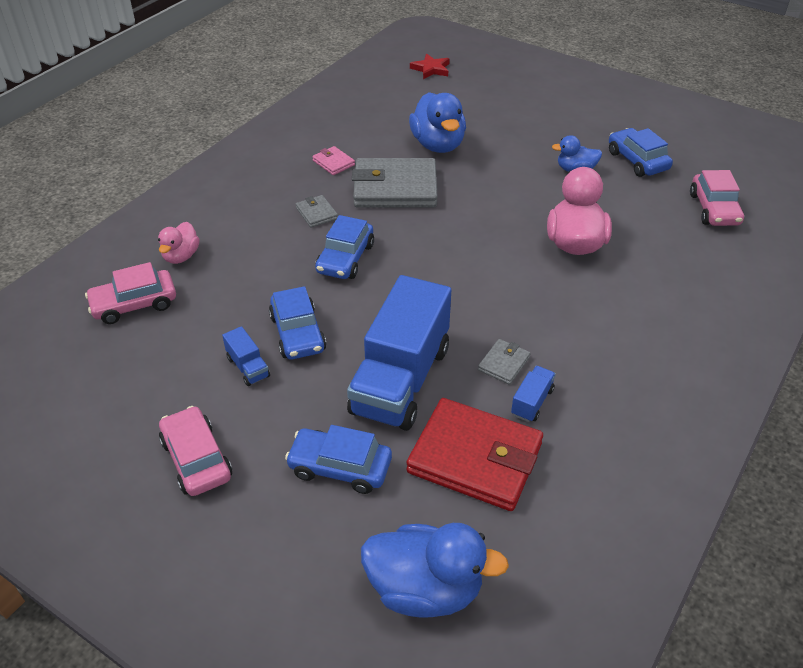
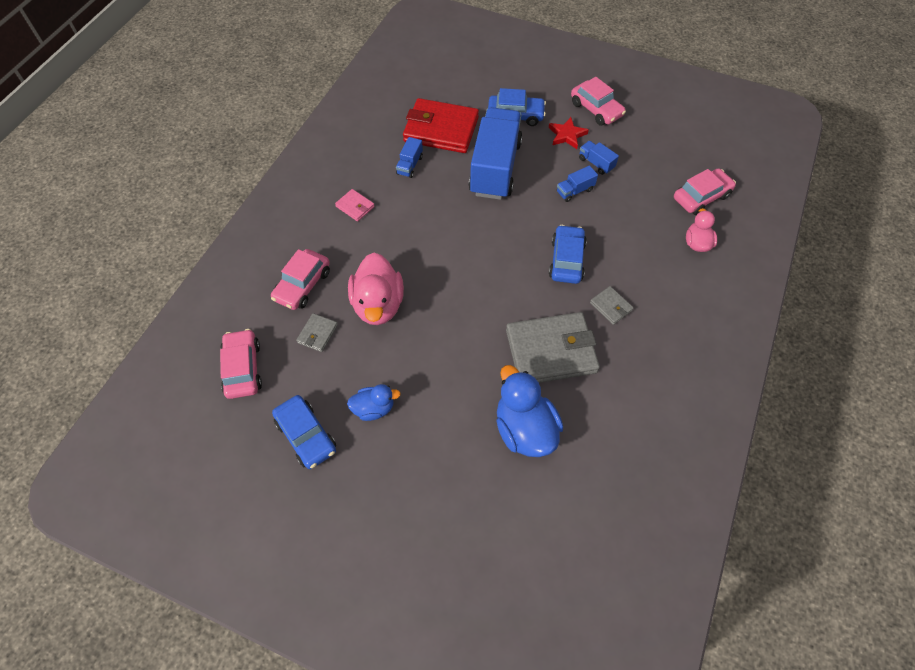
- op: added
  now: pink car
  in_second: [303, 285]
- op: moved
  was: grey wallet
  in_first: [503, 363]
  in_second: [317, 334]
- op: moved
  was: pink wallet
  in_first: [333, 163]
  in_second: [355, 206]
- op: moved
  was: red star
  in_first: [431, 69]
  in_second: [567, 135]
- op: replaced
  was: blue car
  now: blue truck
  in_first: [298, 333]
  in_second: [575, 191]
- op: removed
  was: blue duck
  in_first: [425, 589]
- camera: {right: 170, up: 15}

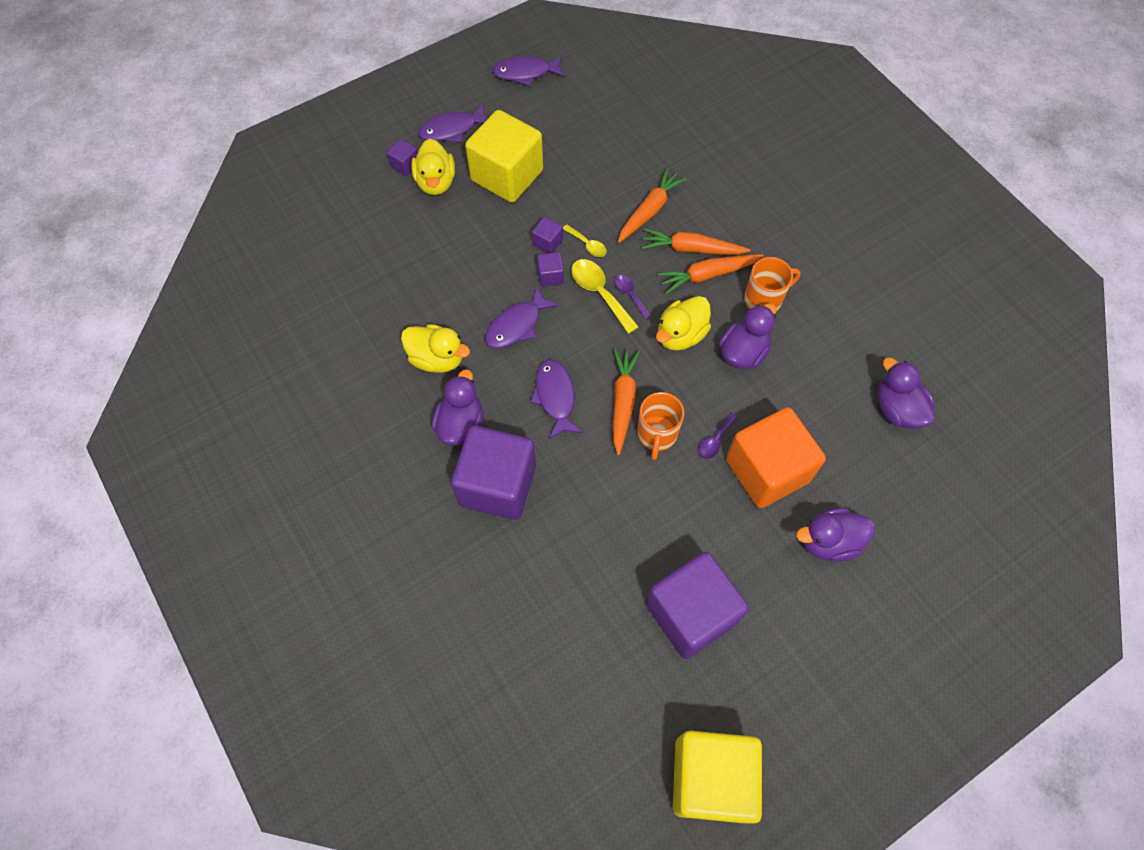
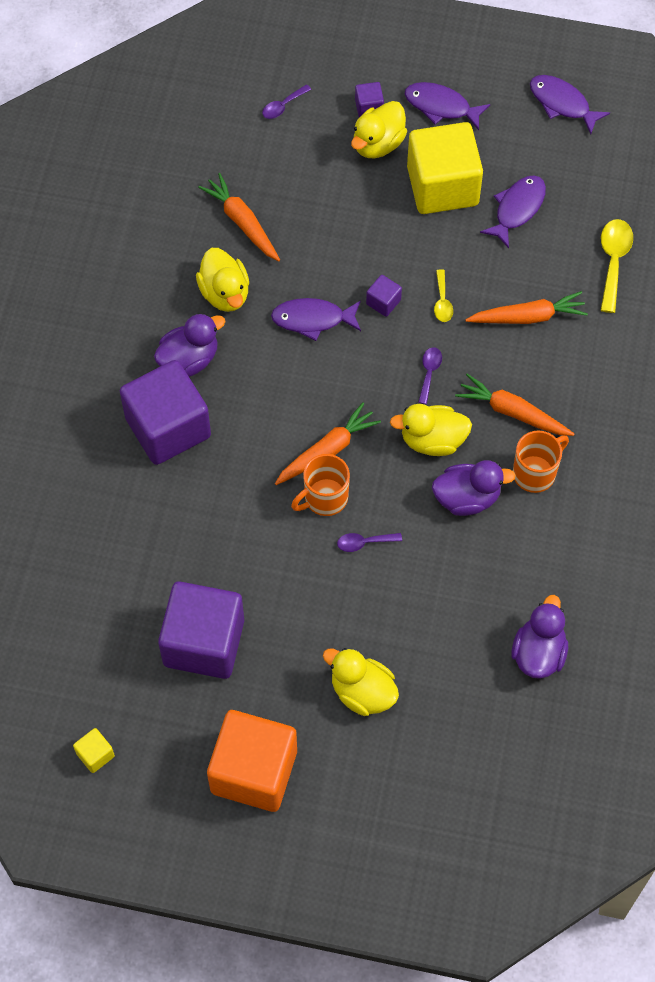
- op: resized
  was: yellow cube
  in_first: [710, 779]
  in_second: [95, 754]
  ratio: 0.41
- op: moved
  was: orange carrot
  in_first: [691, 249]
  in_second: [242, 222]
- op: moved
  was: orange cube
  in_first: [767, 470]
  in_second: [254, 771]
- op: added
  now: purple spoon
  in_second: [283, 106]
- op: recoloured
  was: purple duck
  now: yellow duck
  in_first: [828, 541]
  in_second: [362, 692]
- op: moved
  was: purple fish
  in_first: [555, 397]
  in_second: [517, 209]
- op: turned
  was: orange mug
  in_first: [764, 300]
  in_second: [535, 473]
  clockwise: -60
- op: moved
  was: yellow spoon
  in_first: [599, 293]
  in_second: [613, 261]
- op: removed
  was: purple cube
  in_first: [548, 242]
- camera: {right: 45, up: 0}

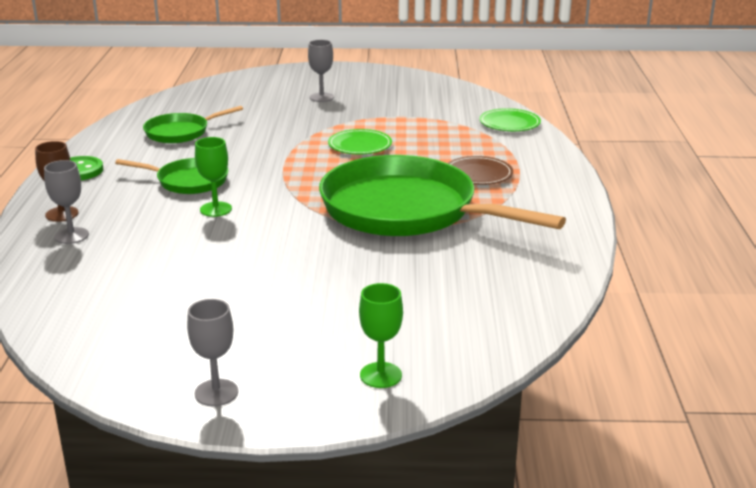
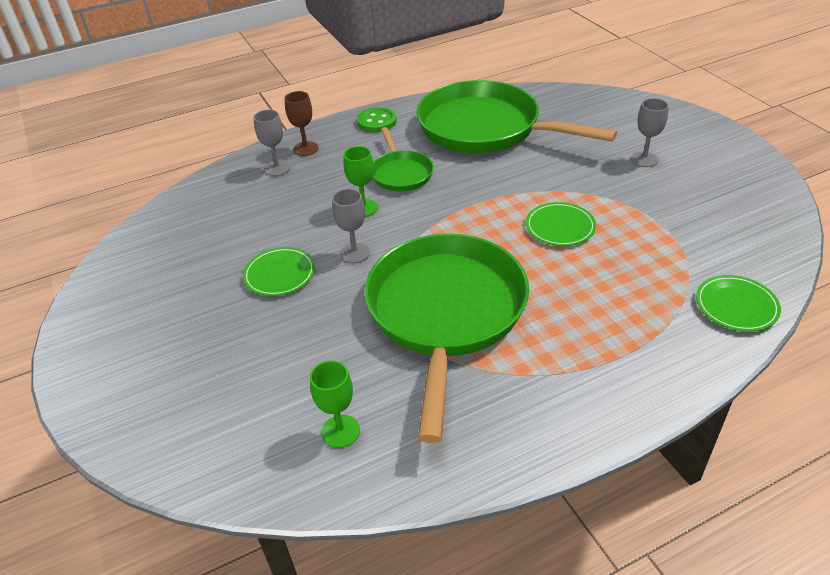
- op: added
  now: green plate
  in_second: [280, 274]
- op: moved
  was: green goblet
  in_first: [380, 375]
  in_second: [340, 431]
- op: moved
  was: grey goblet
  in_first: [216, 393]
  in_second: [355, 253]
- op: resized
  was: green pan
  in_first: [180, 132]
  in_second: [485, 128]
  ratio: 2.07
- op: removed
  was: brown plate
  in_first: [478, 174]
- camera: {right: 65, up: 15}

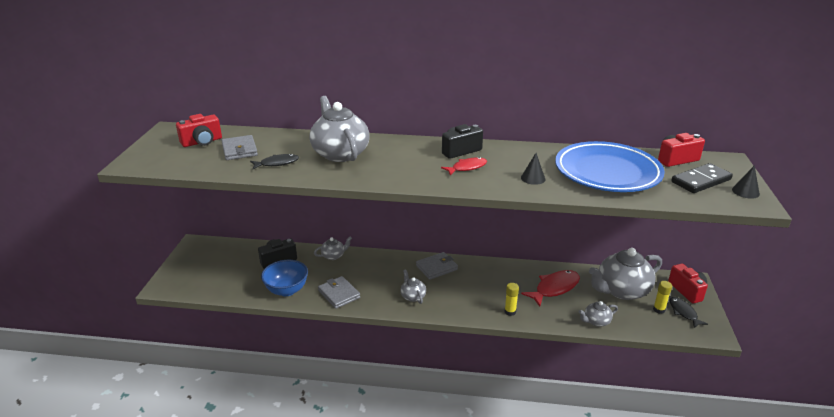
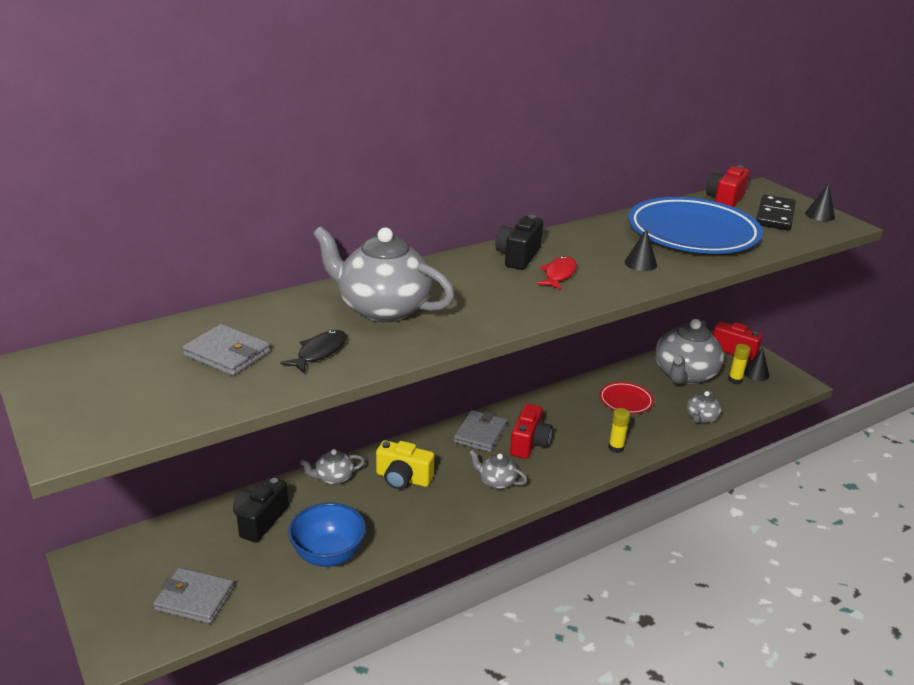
- op: moved
  was: grey wallet
  in_first: [339, 294]
  in_second: [194, 598]
- op: turned
  was: grey teapot
  in_first: [333, 256]
  in_second: [333, 478]
  clockwise: -135
- op: added
  now: yellow camera
  in_second: [403, 478]
- op: moved
  was: red camera
  in_first: [202, 142]
  in_second: [529, 443]
- op: replaced
  was: red fish
  now: red plate
  in_first: [554, 288]
  in_second: [625, 401]
- op: replaced
  was: black fish
  now: black cone
  in_first: [683, 312]
  in_second: [756, 373]
- camera: {right: -40, up: 0}

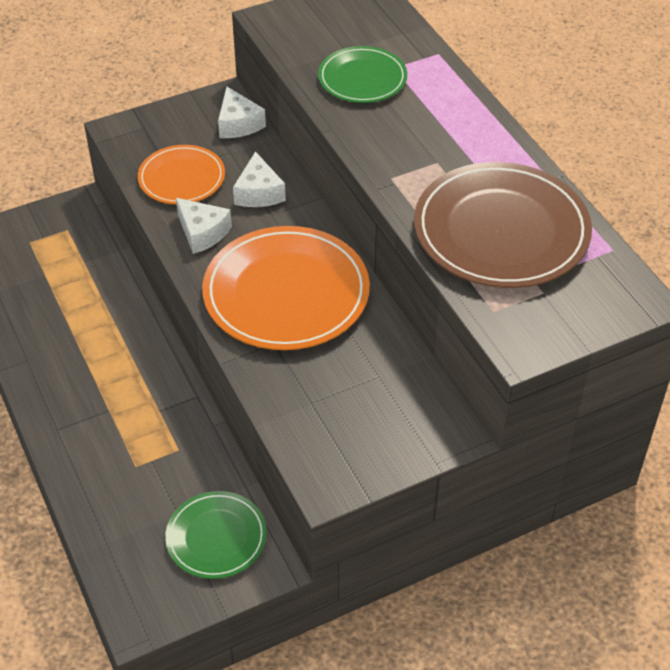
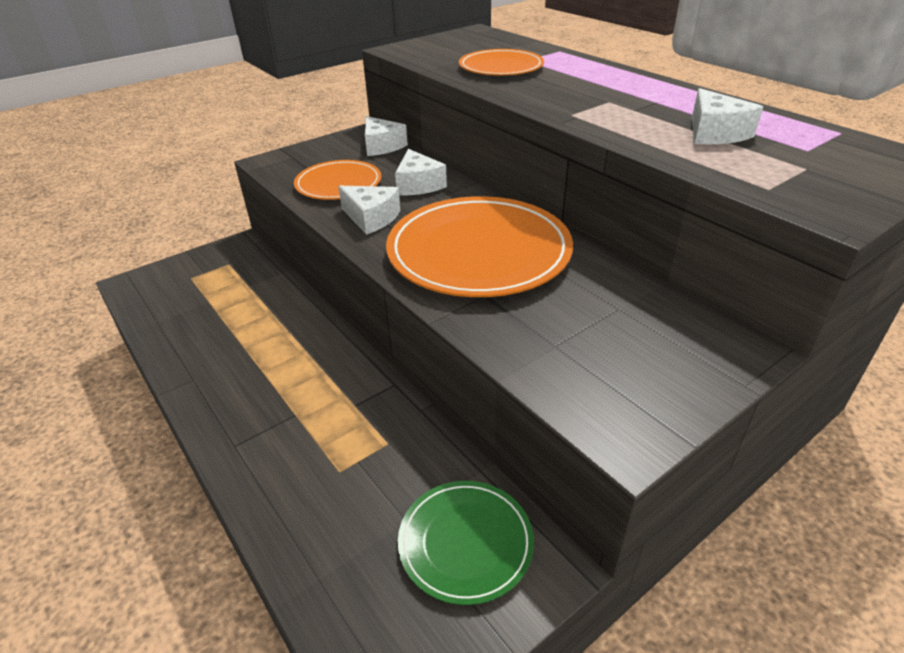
- op: recoloured
  was: green plate
  now: orange plate
  in_first: [362, 78]
  in_second: [501, 67]
- op: replaced
  was: brown plate
  now: white cheese
  in_first: [501, 230]
  in_second: [714, 133]
- camera: {right: -10, up: -10}

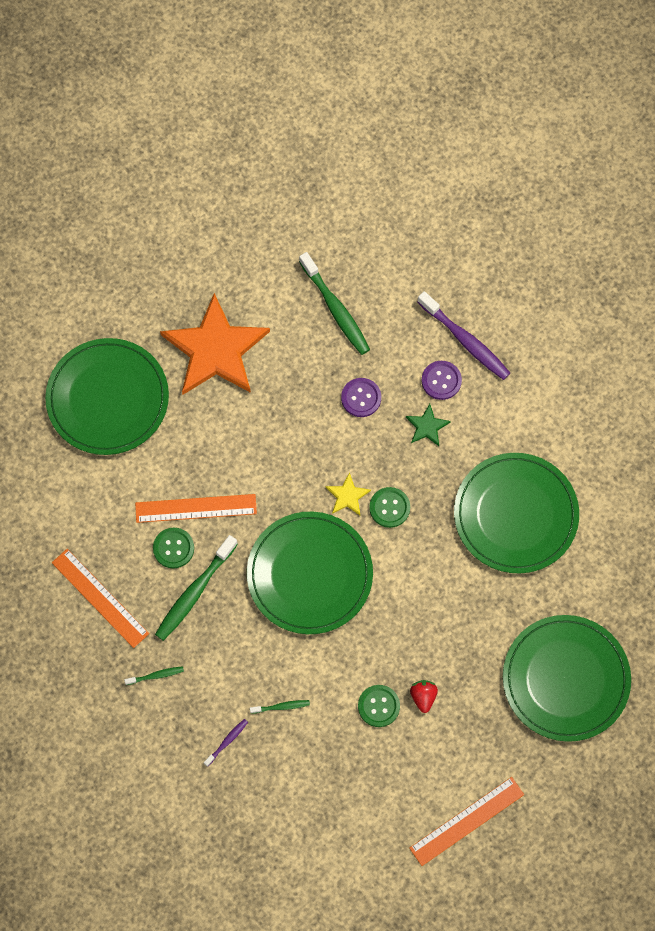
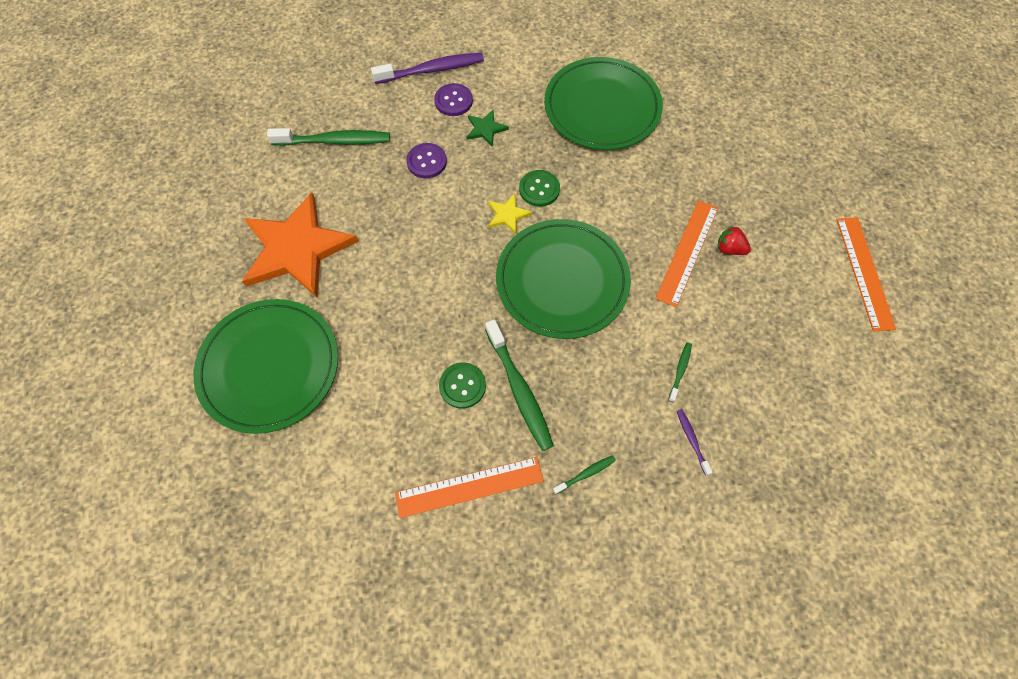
- op: turned
  was: green toothbrush
  in_first: [156, 675]
  in_second: [585, 474]
  clockwise: 45
- op: moved
  was: orange ruler
  in_first: [196, 508]
  in_second: [687, 252]
- op: removed
  was: green button
  in_first: [378, 706]
- op: removed
  was: green plate
  in_first: [566, 679]
- camera: {right: -60, up: -5}

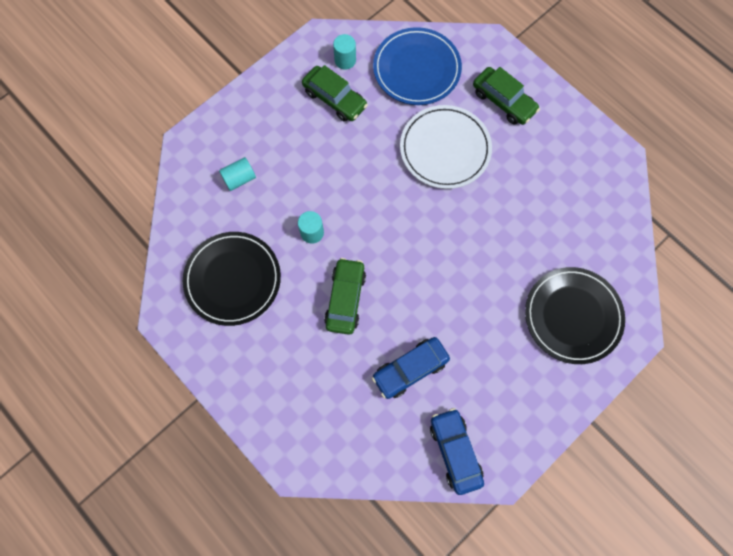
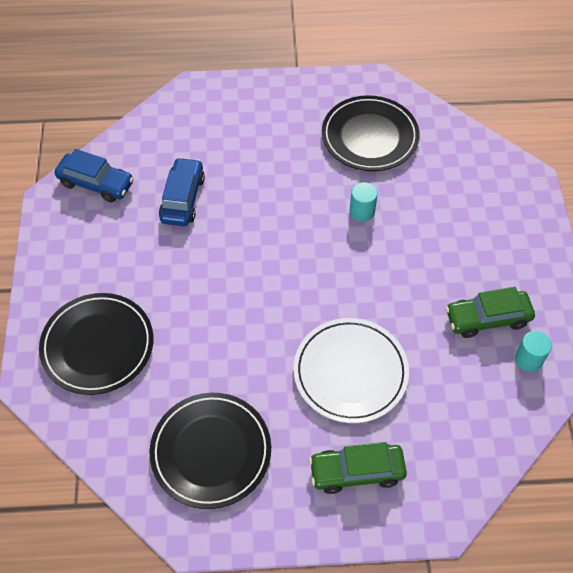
- op: added
  now: black plate
  in_second: [211, 451]
- op: removed
  was: turquoise cylinder
  in_first: [239, 179]
- op: removed
  was: green car
  in_first: [345, 299]
- op: removed
  was: blue plate
  in_first: [416, 69]
- camera: {right: 130, up: -15}

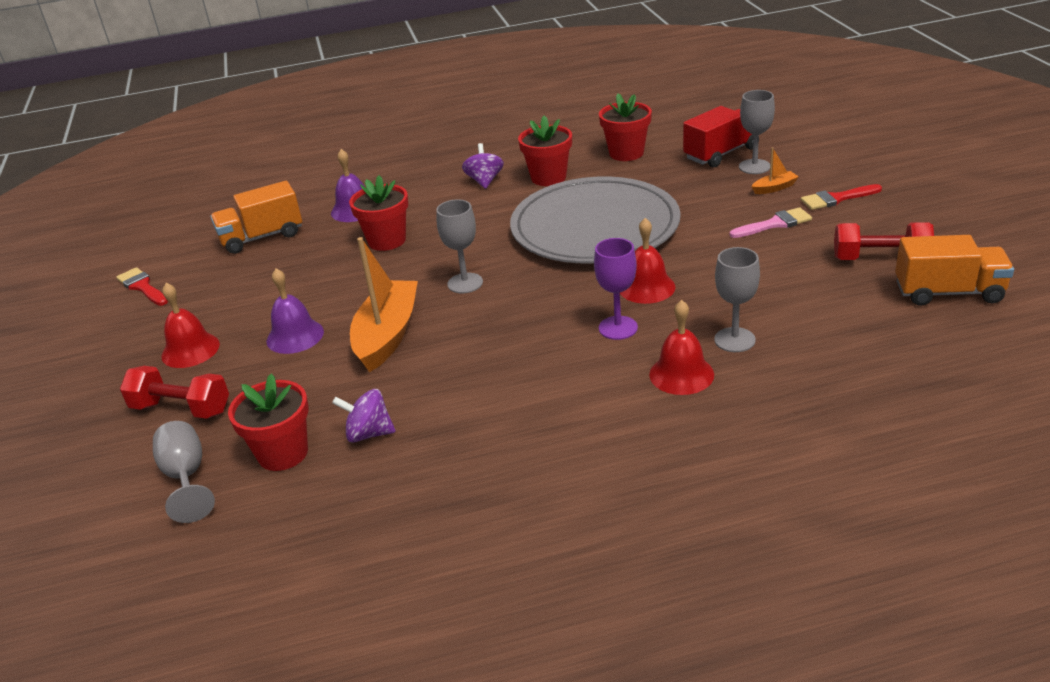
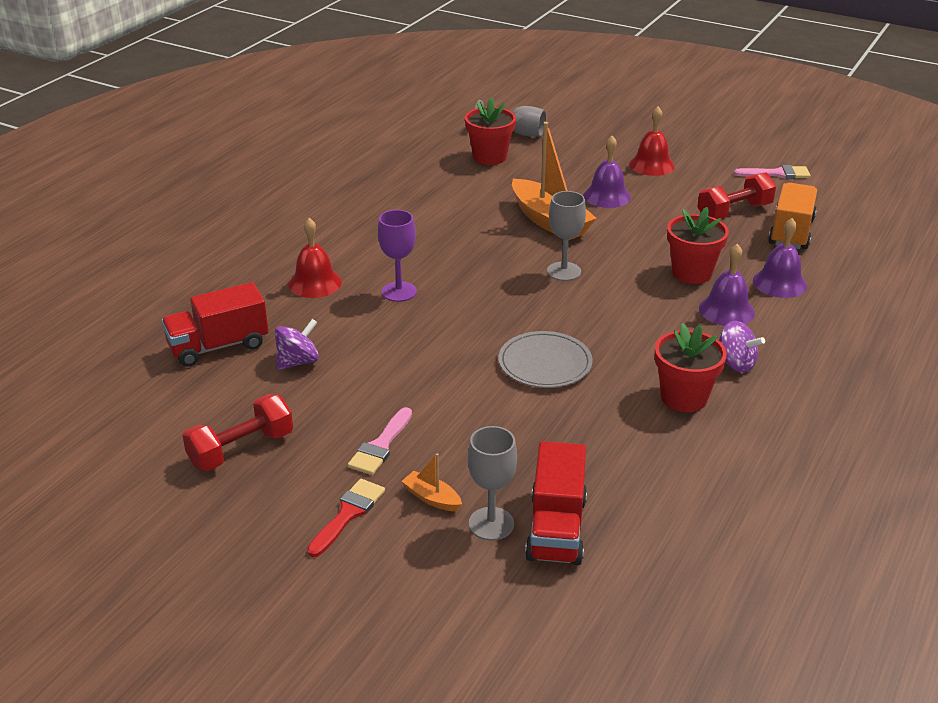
- op: added
  now: red truck
  in_second: [218, 346]
- op: moved
  was: purple spinning top
  in_first: [369, 433]
  in_second: [298, 362]
- op: turned
  was: orange boat
  in_first: [774, 188]
  in_second: [432, 498]
  clockwise: 105
- op: resized
  was: grey plate
  in_first: [595, 227]
  in_second: [545, 363]
  ratio: 0.48
- op: moved
  was: red dumbbell
  in_first: [181, 409]
  in_second: [734, 212]
- op: added
  now: purple bell
  in_second: [726, 310]
- op: recoloured
  was: red brush
  now: pink brush
  in_first: [142, 287]
  in_second: [777, 174]
- op: removed
  was: red flower pot
  in_first: [626, 153]
- op: removed
  was: red bell
  in_first: [646, 287]
- op: removed
  was: grey goblet
  in_first: [734, 340]
- op: removed
  was: orange truck
  in_first: [948, 292]
- camera: {right: 130, up: 0}

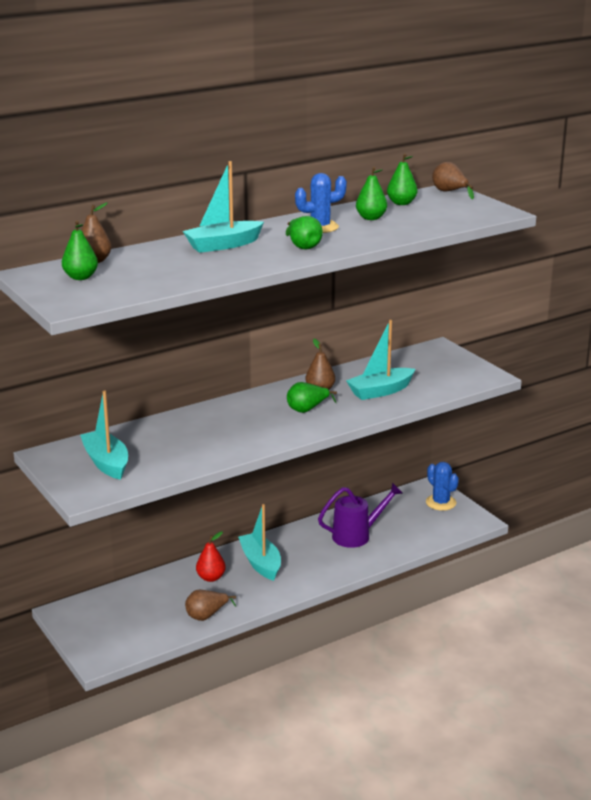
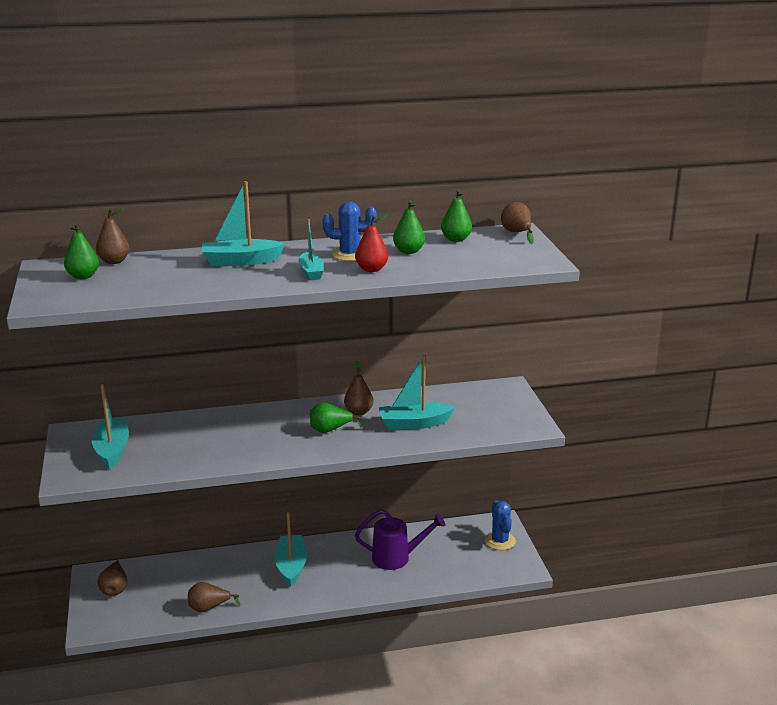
- op: added
  now: brown pear
  in_second: [115, 589]
- op: replaced
  was: green pear
  now: turquoise boat
  in_first: [303, 246]
  in_second: [311, 272]
- op: moved
  was: red pear
  in_first: [211, 578]
  in_second: [371, 269]
- camera: {right: 20, up: 0}

